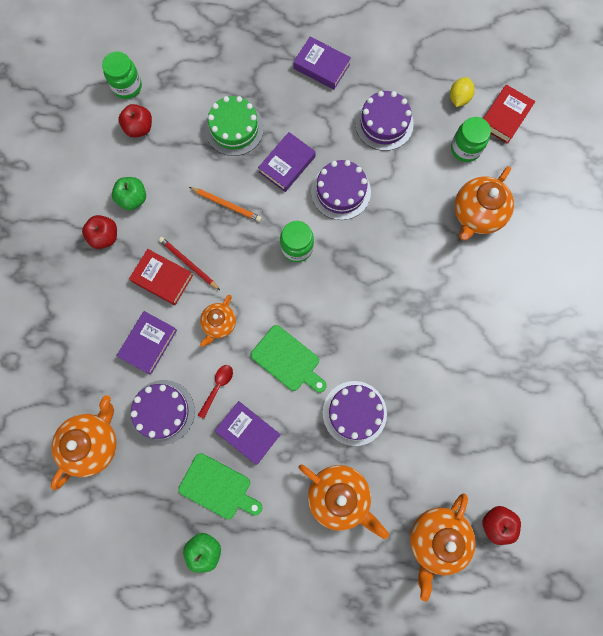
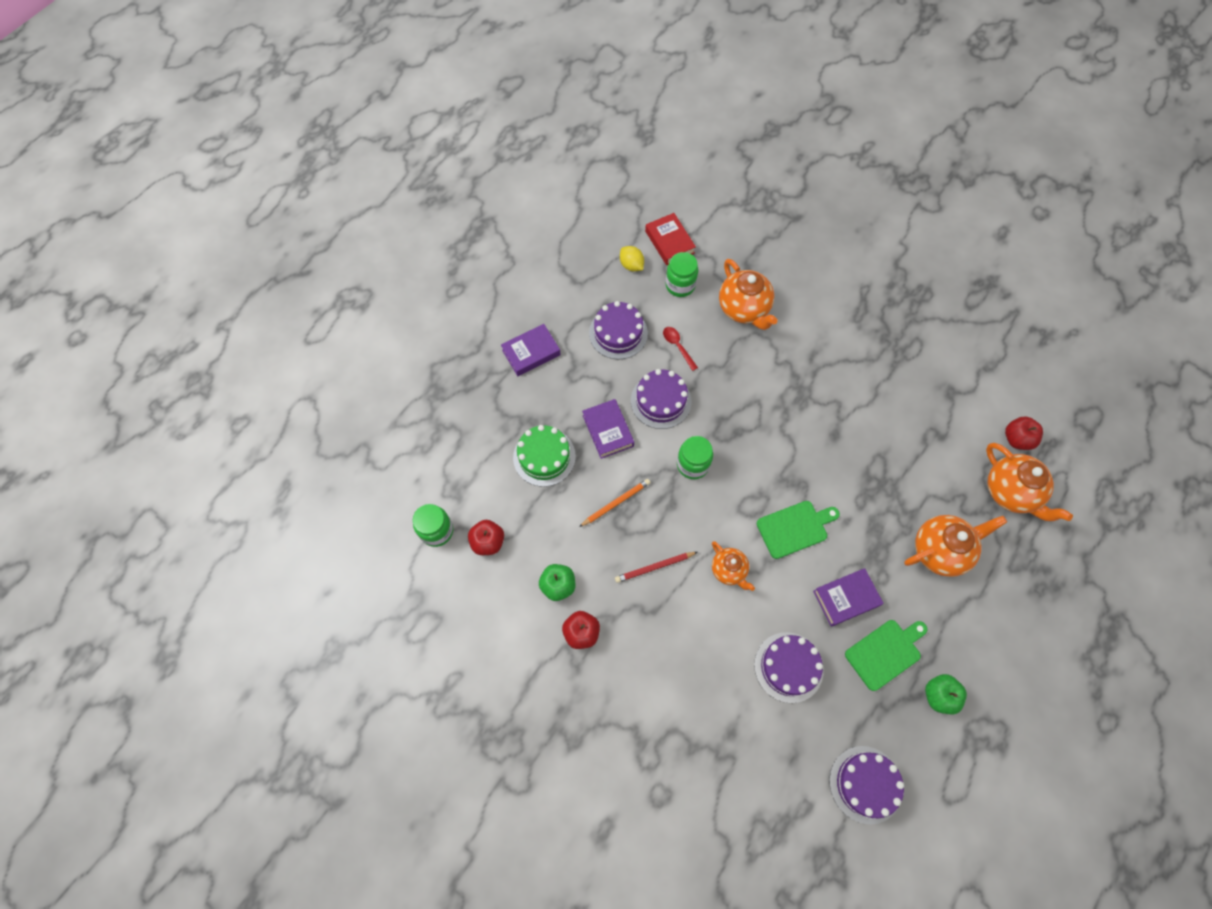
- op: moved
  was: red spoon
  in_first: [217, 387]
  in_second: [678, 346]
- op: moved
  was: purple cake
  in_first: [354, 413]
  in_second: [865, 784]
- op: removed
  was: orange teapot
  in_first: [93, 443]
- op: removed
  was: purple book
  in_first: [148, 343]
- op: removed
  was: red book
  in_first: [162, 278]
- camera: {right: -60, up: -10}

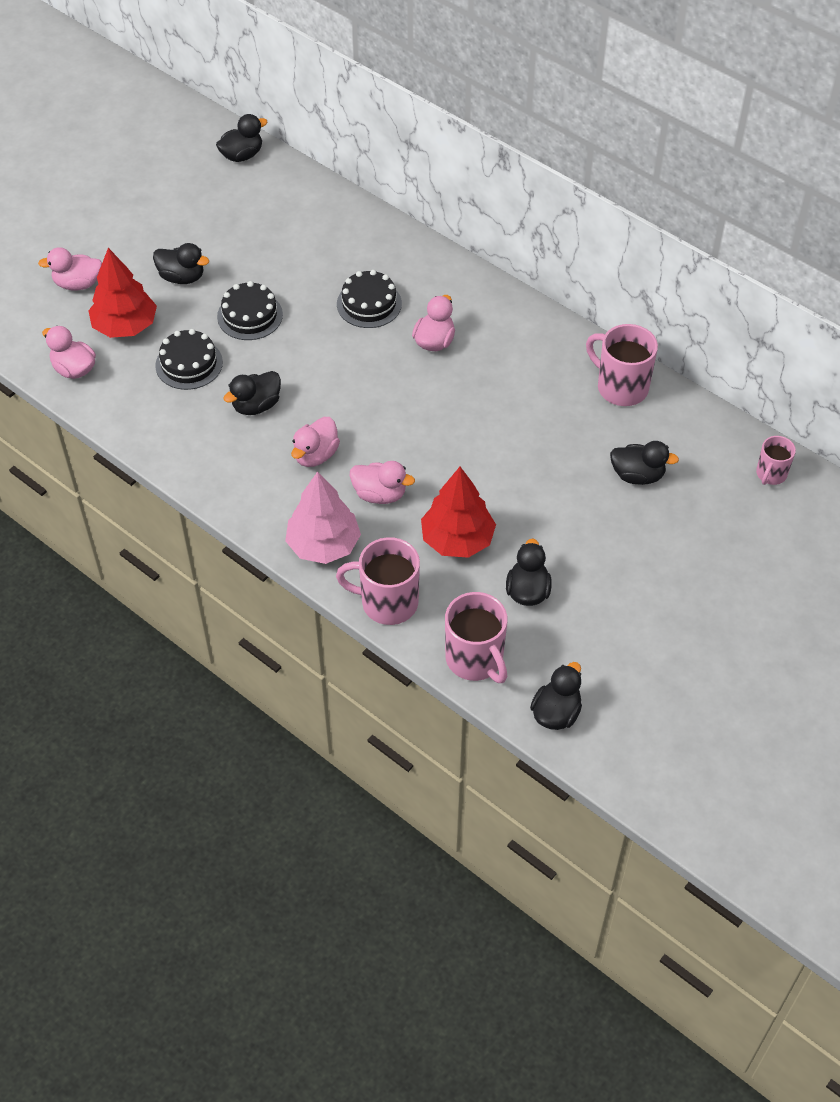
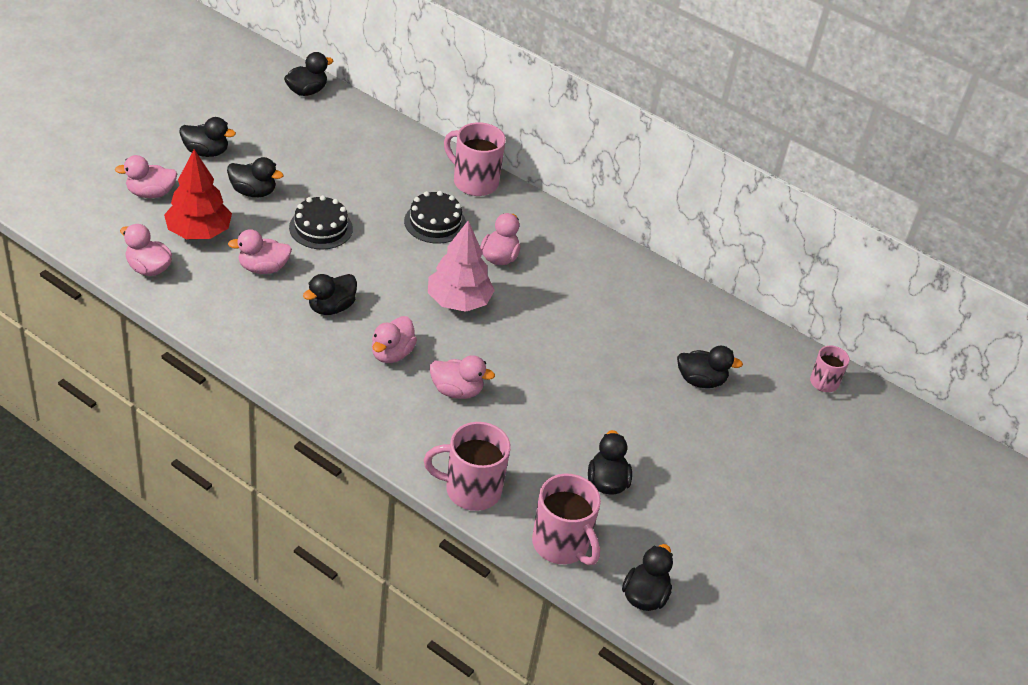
- op: added
  now: black duck
  in_second: [206, 152]
- op: replaced
  was: black cake
  now: pink duck
  in_first: [189, 364]
  in_second: [263, 268]
- op: moved
  was: pink tree
  in_first: [323, 545]
  in_second: [458, 301]
- op: moved
  was: pink mug
  in_first: [621, 387]
  in_second: [474, 182]
- op: removed
  was: red tree
  in_first: [457, 539]
- camera: {right: -10, up: -10}

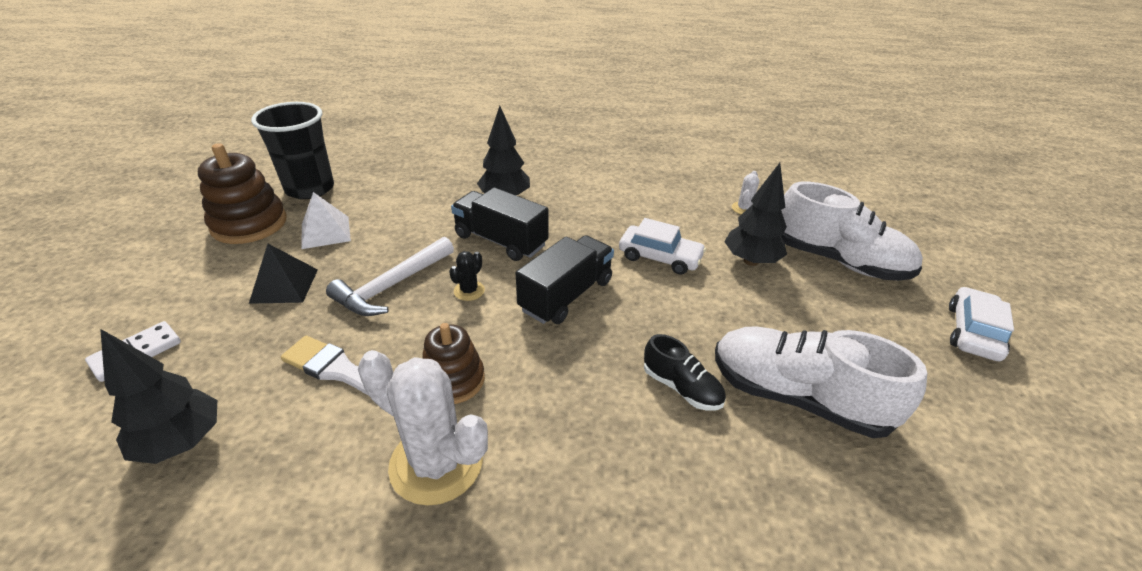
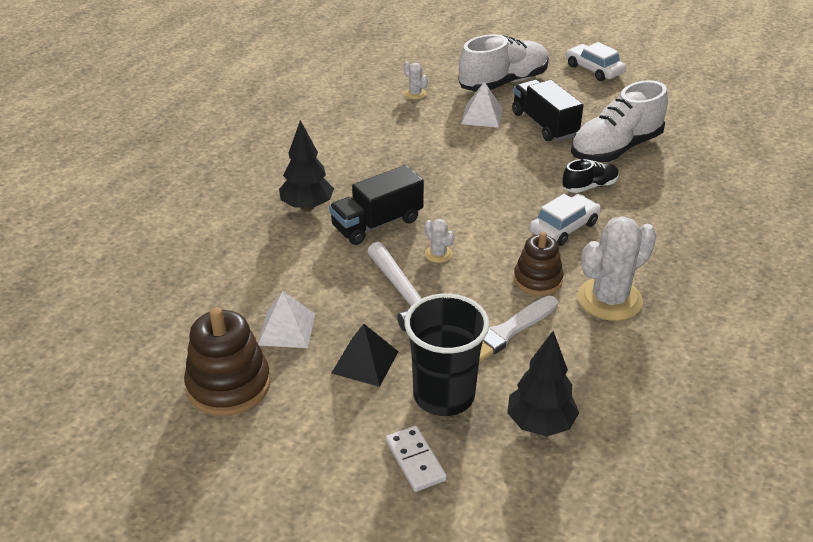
- op: moved
  was: black cup
  in_first: [310, 189]
  in_second: [444, 395]
- op: recoloured
  was: black cactus
  now: white cactus
  in_first: [469, 291]
  in_second: [438, 254]
- op: replaced
  was: black tree
  now: white pyramid
  in_first: [751, 261]
  in_second: [482, 116]
- op: moved
  was: black truck
  in_first: [566, 295]
  in_second: [544, 124]
- op: moved
  was: white car
  in_first: [660, 257]
  in_second: [564, 227]
- camera: {right: -65, up: 0}

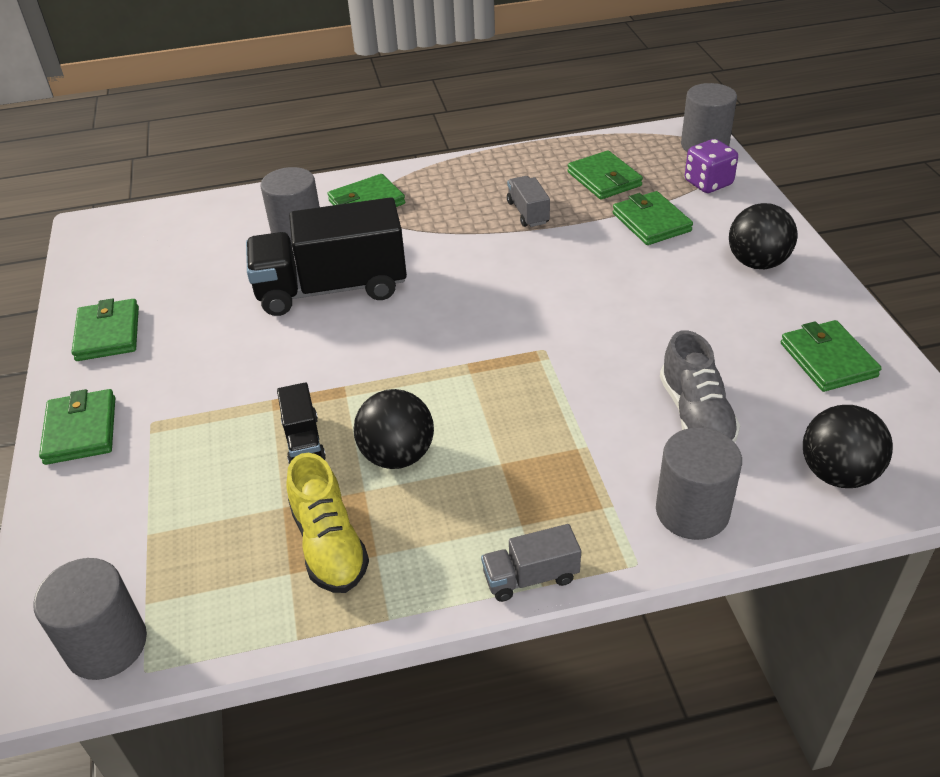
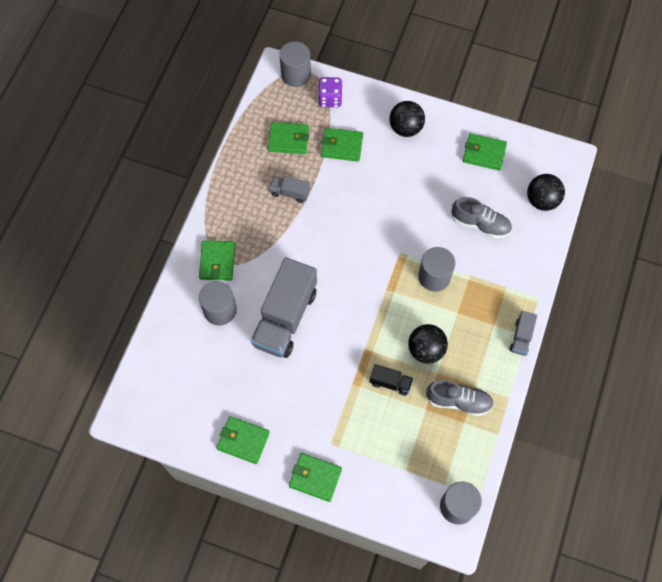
- op: recoloured
  was: black truck
  now: grey truck
  in_first: [332, 289]
  in_second: [285, 317]
- op: moved
  was: grey cylinder
  in_first: [692, 511]
  in_second: [434, 276]
- op: recoloured
  was: yellow shoe
  now: grey shoe
  in_first: [329, 545]
  in_second: [458, 401]
- camera: {right: -60, up: 25}

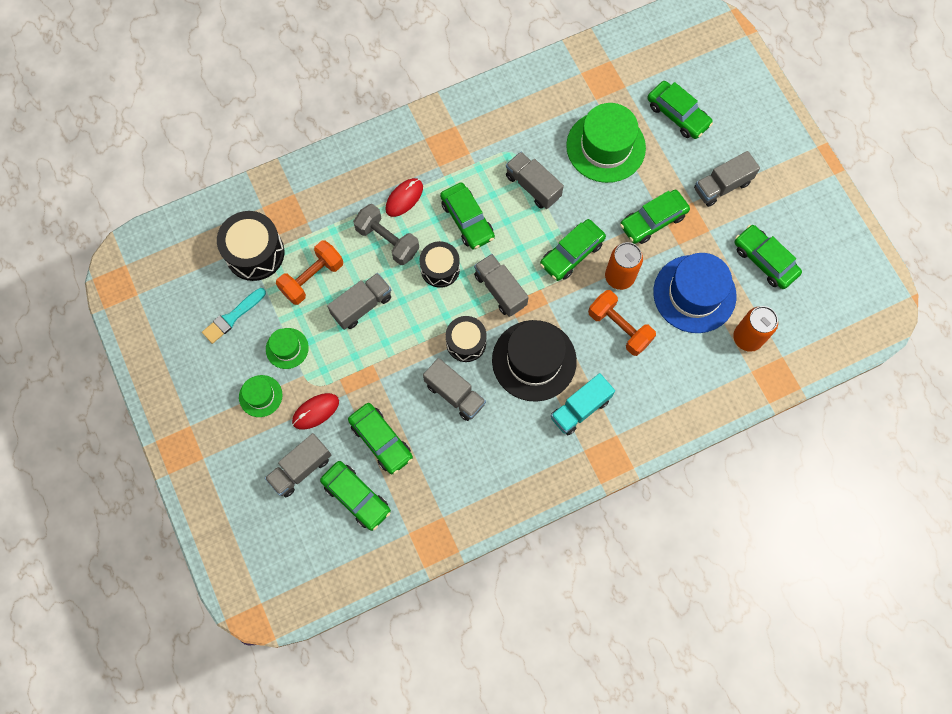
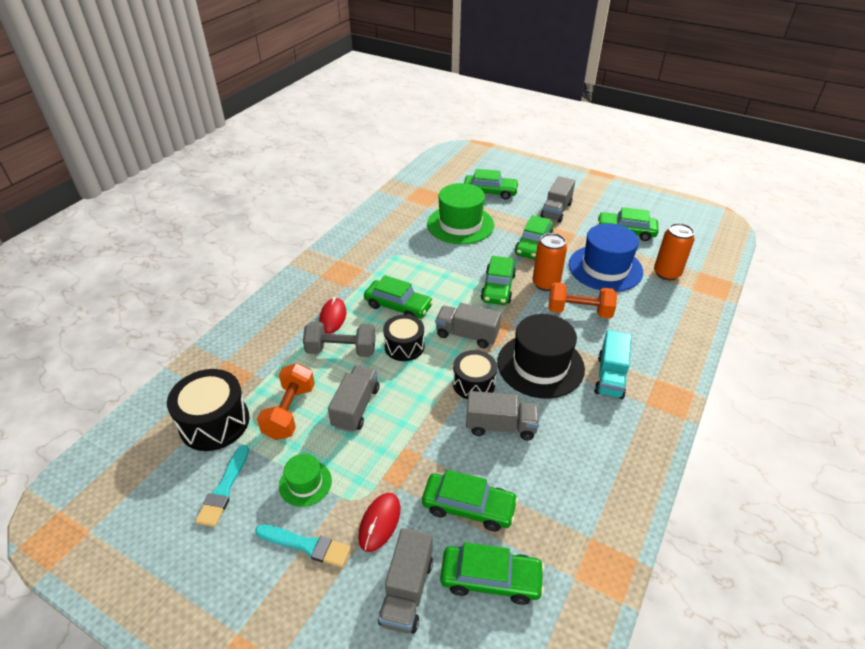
- op: replaced
  was: green hat
  now: turquoise brush
  in_first: [260, 396]
  in_second: [306, 545]
- op: removed
  was: grey truck
  in_first: [533, 186]
- camera: {right: -35, up: -30}

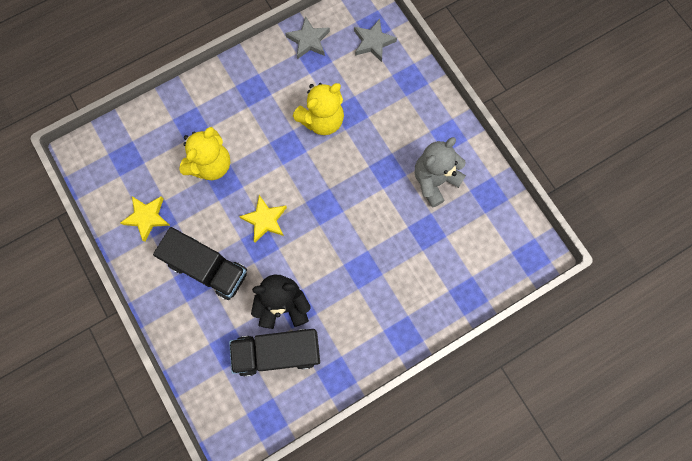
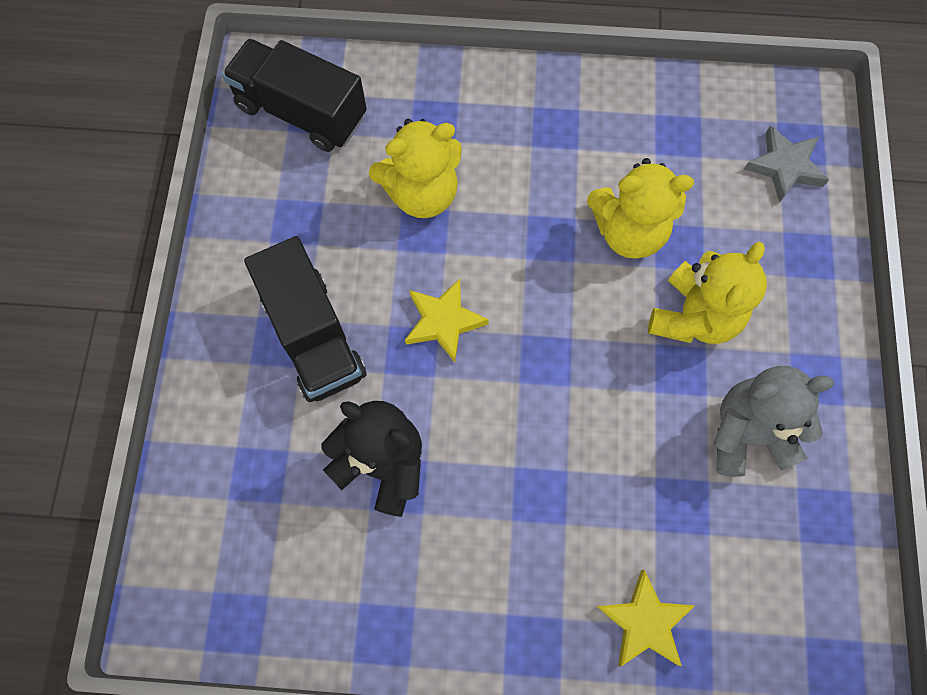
- op: moved
  was: black truck
  in_first: [278, 352]
  in_second: [301, 112]
- op: moved
  was: yellow star
  in_first: [147, 217]
  in_second: [644, 622]
- op: added
  now: yellow teddy bear
  in_second: [694, 317]
- op: removed
  was: grey star
  in_first: [308, 40]
- camera: {right: 35, up: -5}

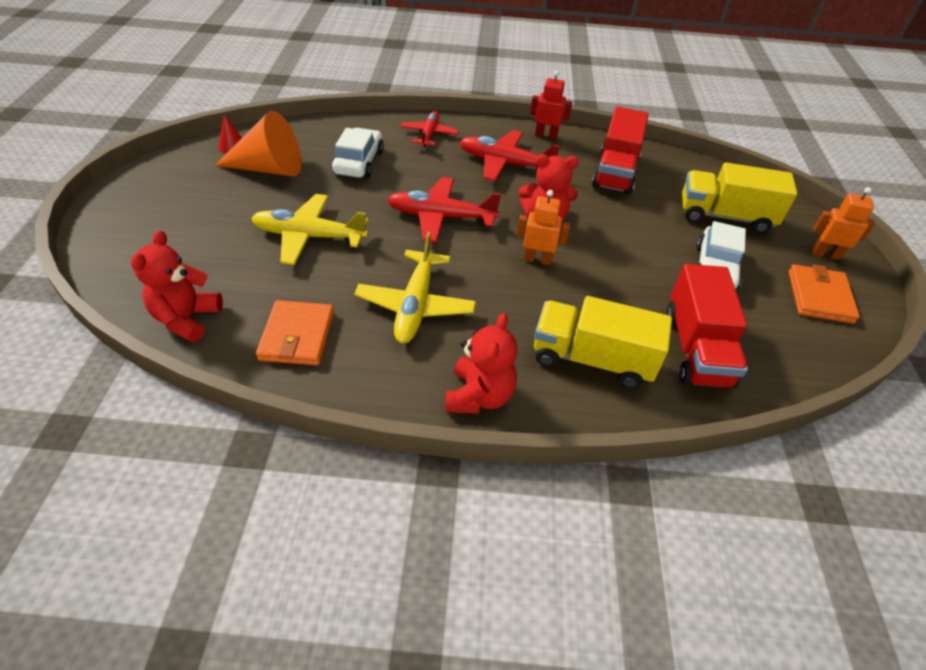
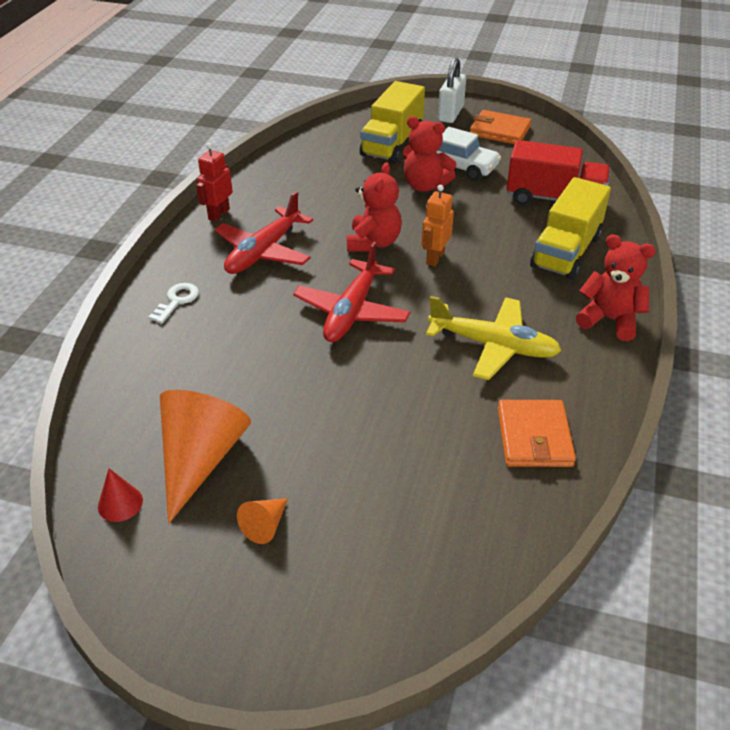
- op: replaced
  was: red plane
  now: white key
  in_first: [429, 134]
  in_second: [177, 301]
- op: added
  now: orange cone
  in_second: [265, 525]
- op: moved
  was: red teddy bear
  in_first: [187, 319]
  in_second: [425, 186]
- op: replaced
  was: orange robot
  now: white padlock
  in_first: [825, 254]
  in_second: [450, 113]
- op: turned
  was: orange wallet
  in_first: [297, 336]
  in_second: [534, 437]
  clockwise: 75
- op: removed
  was: yellow plane
  in_first: [309, 236]
- op: removed
  was: white car
  in_first: [359, 162]
- op: removed
  was: red truck
  in_first: [615, 172]
- camera: {right: -75, up: -5}

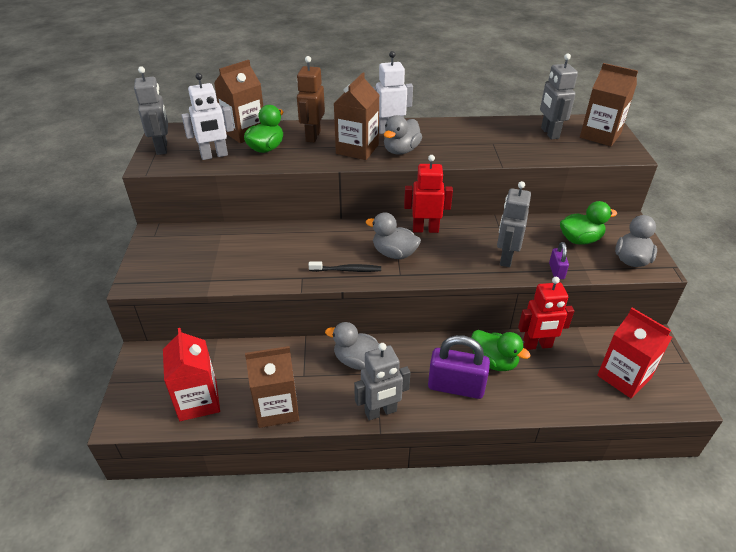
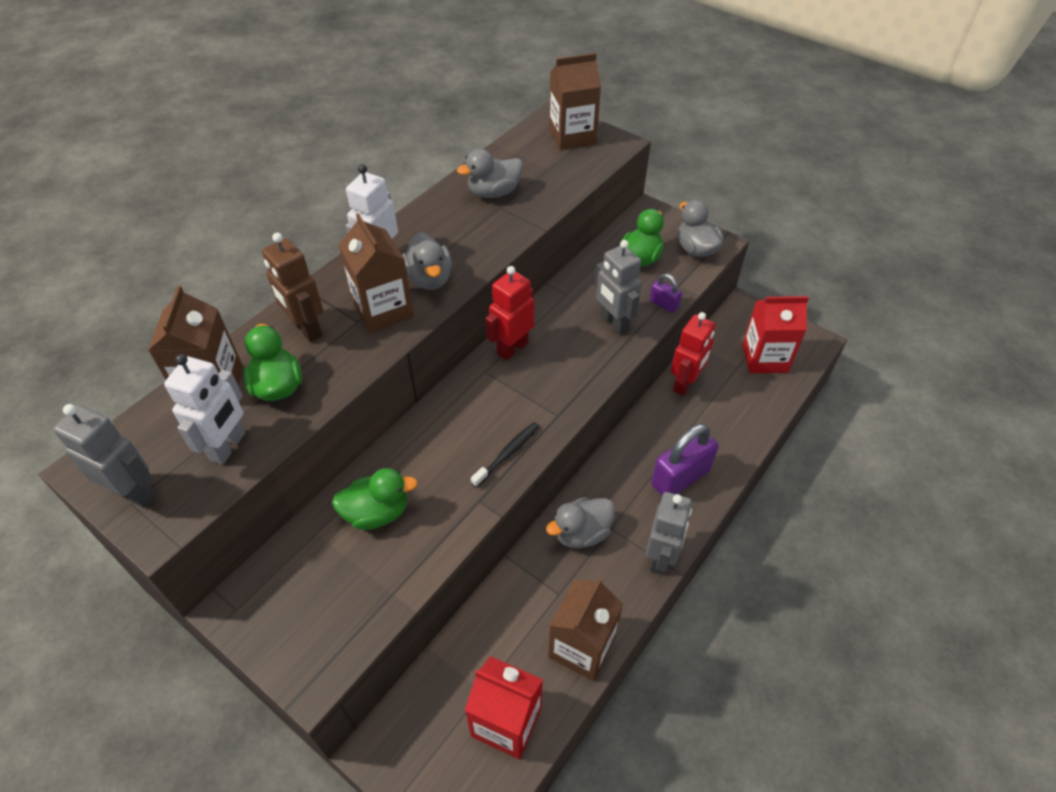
- op: moved
  was: green duck
  in_first: [494, 362]
  in_second: [377, 513]
- op: moved
  was: grey duck
  in_first: [394, 253]
  in_second: [494, 193]
- op: removed
  was: grey robot
  in_first: [549, 133]
- camera: {right: -50, up: 10}

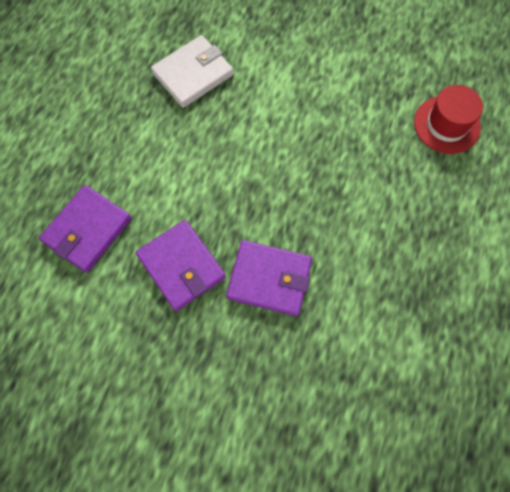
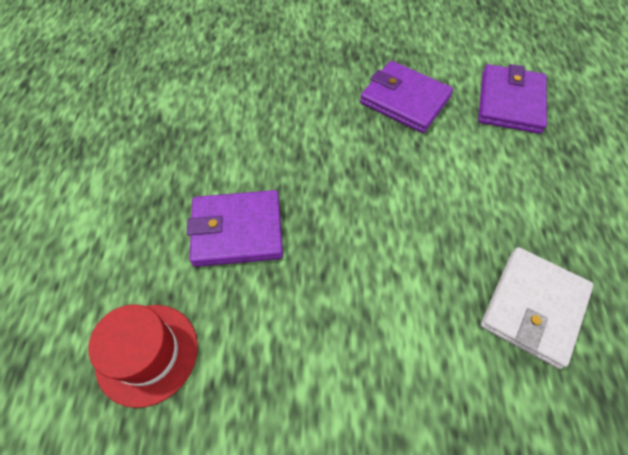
- op: moved
  was: purple wallet
  in_first: [269, 279]
  in_second: [237, 231]
- camera: {right: 160, up: -10}

